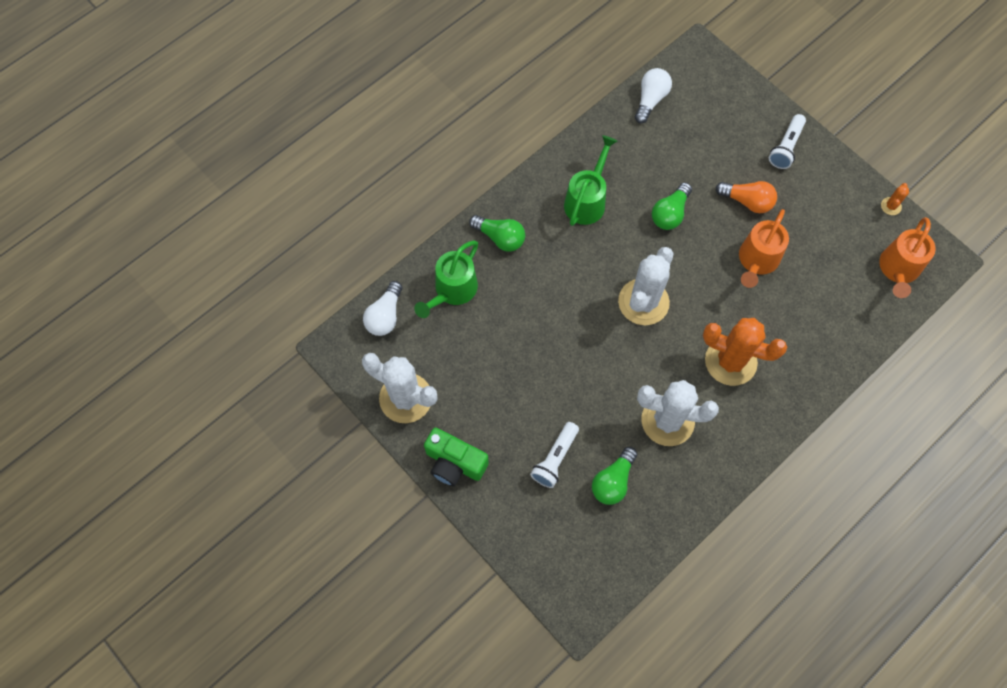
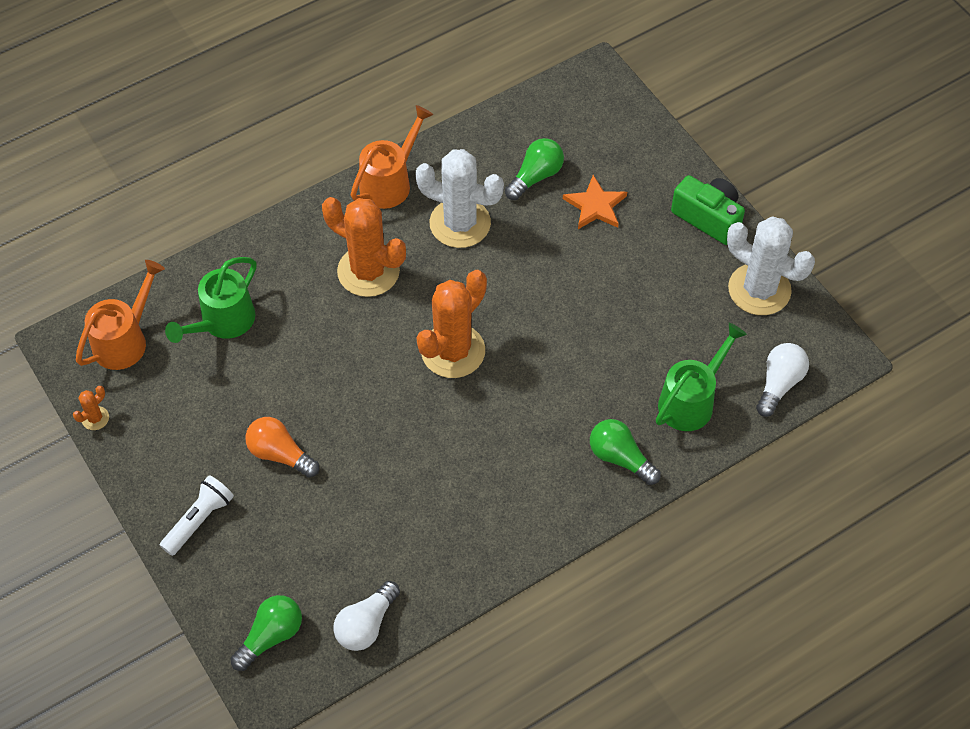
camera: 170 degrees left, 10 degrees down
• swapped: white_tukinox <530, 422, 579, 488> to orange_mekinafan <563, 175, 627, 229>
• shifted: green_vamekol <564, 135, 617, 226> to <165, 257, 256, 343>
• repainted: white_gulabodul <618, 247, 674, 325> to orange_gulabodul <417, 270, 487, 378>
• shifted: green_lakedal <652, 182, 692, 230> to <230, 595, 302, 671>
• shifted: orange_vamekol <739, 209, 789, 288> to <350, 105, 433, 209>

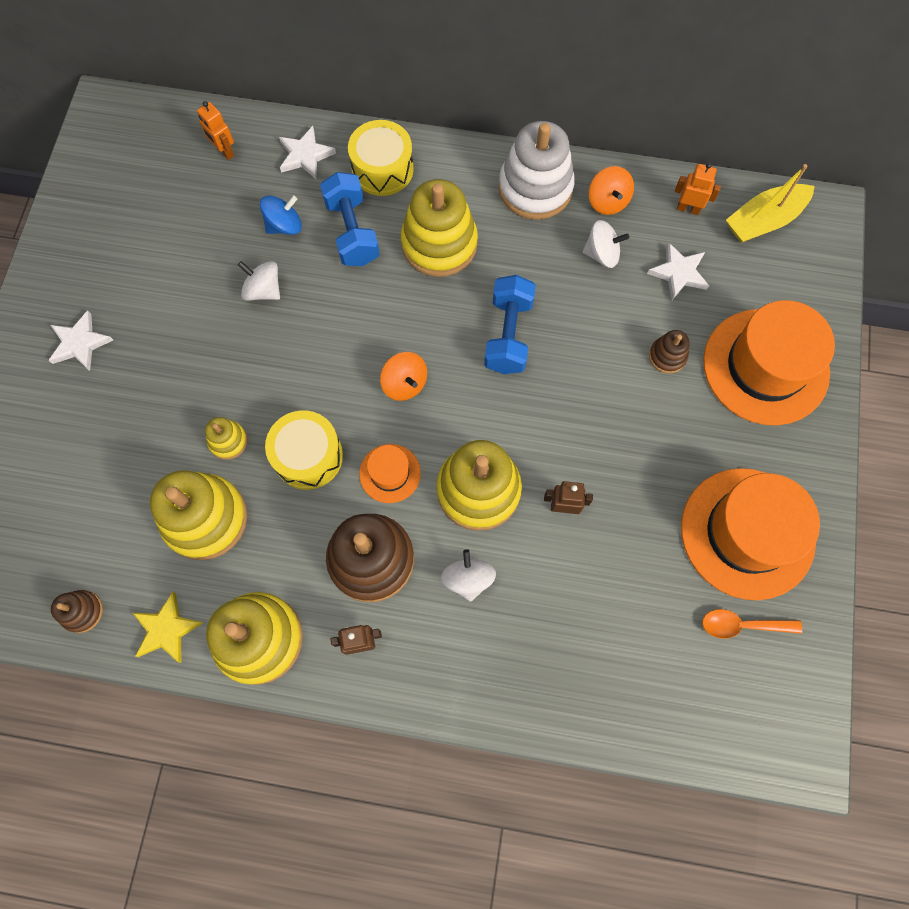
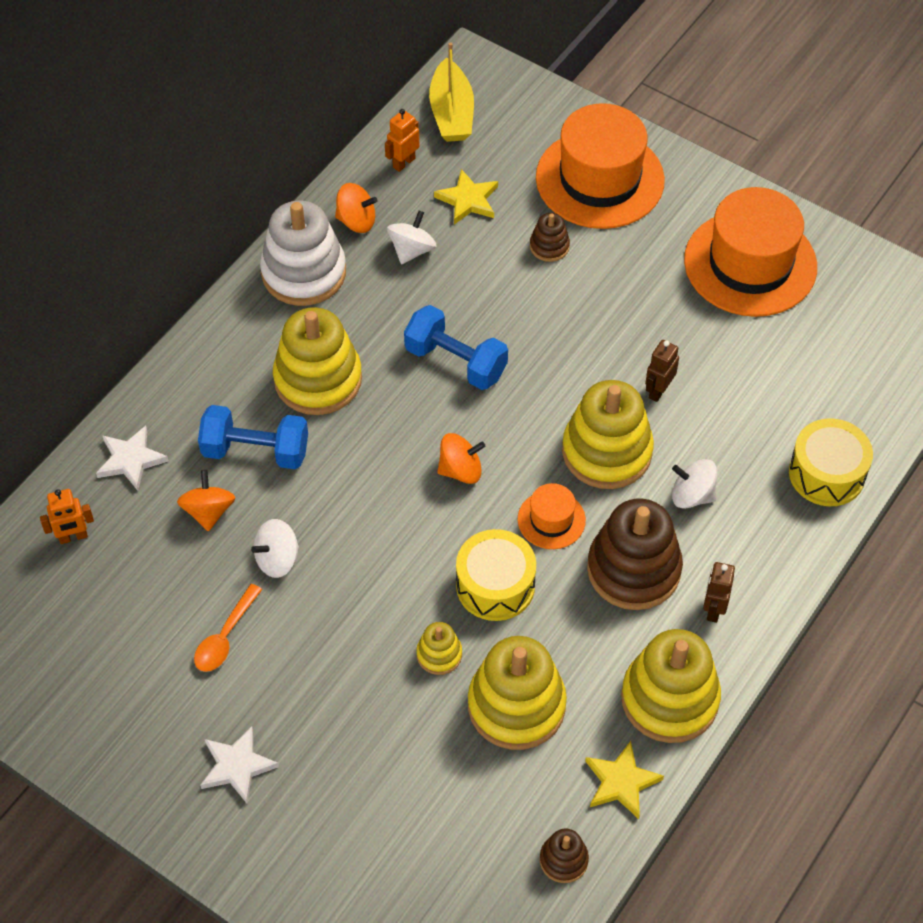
camera: 65 degrees left, 15 degrees down
• repainted: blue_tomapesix <260, 195, 302, 235> to orange_tomapesix <177, 470, 235, 531>
• shifted: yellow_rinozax <348, 120, 414, 196> to <789, 418, 873, 506>
• repainted: white_mekinafan <647, 242, 709, 300> to yellow_mekinafan <434, 169, 498, 225>
• shifted: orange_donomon <702, 609, 802, 639> to <194, 584, 262, 672>

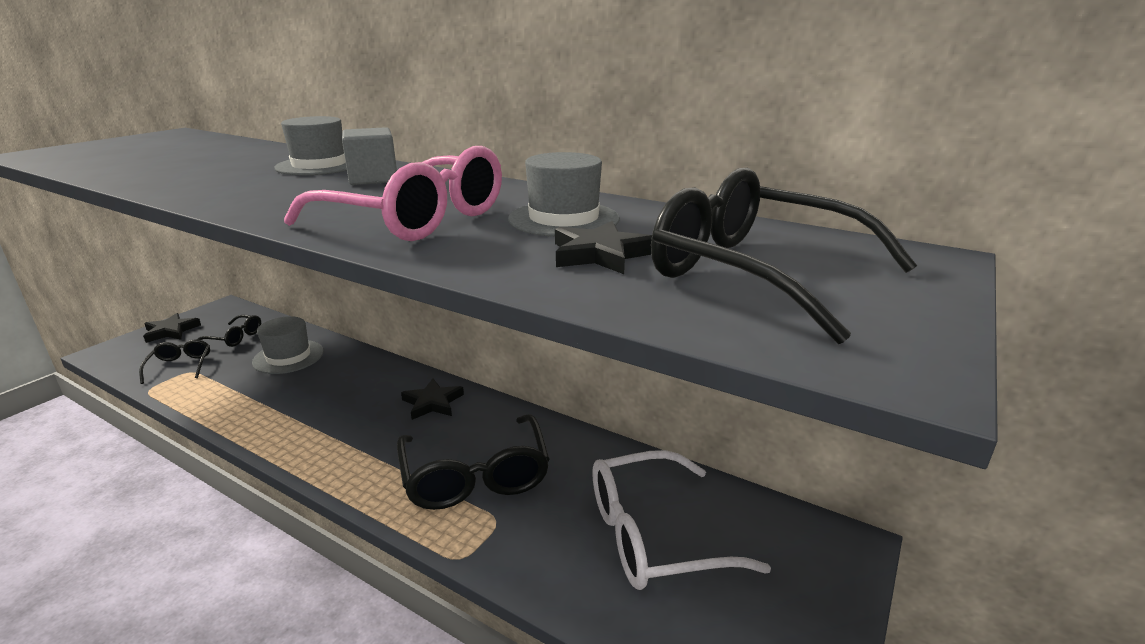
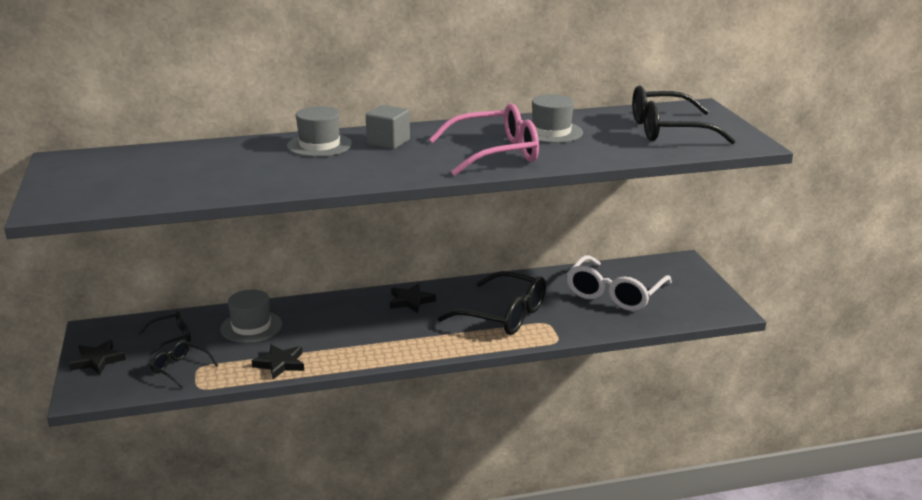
camera: 45 degrees left, 0 degrees up
• shifted: black_mekinafan <555, 221, 652, 274> to <251, 344, 304, 379>

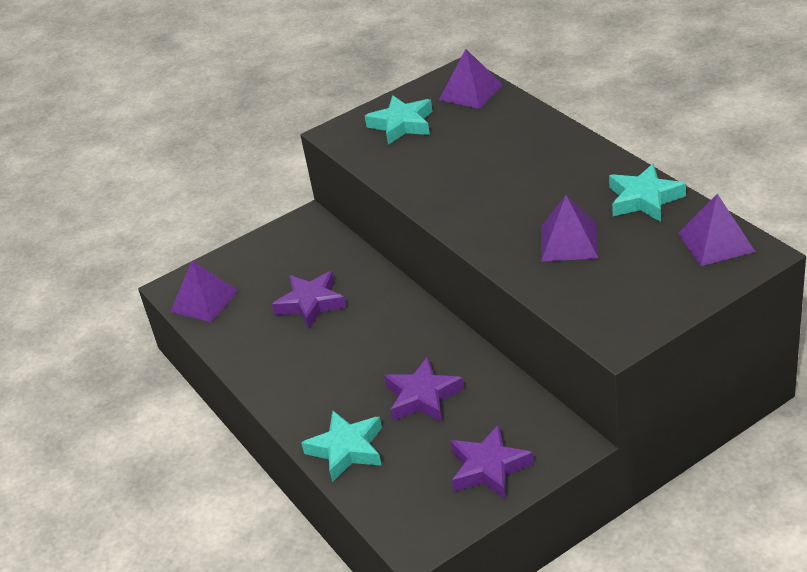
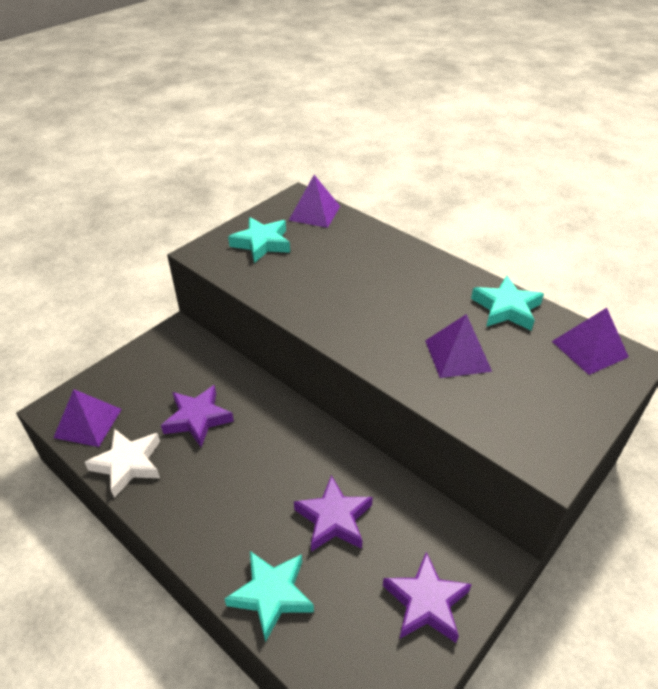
camera: 20 degrees left, 5 degrees up
• new: white_mekinafan <85, 429, 160, 498>

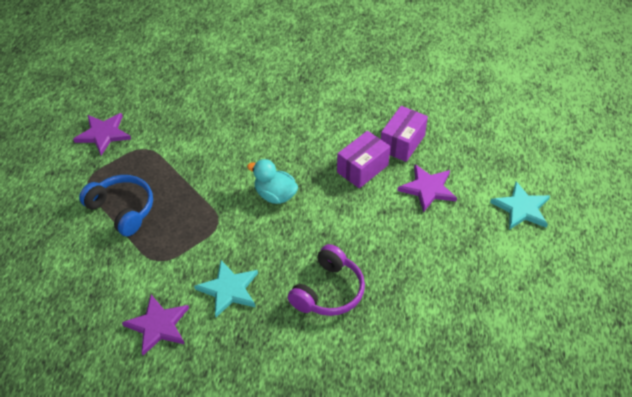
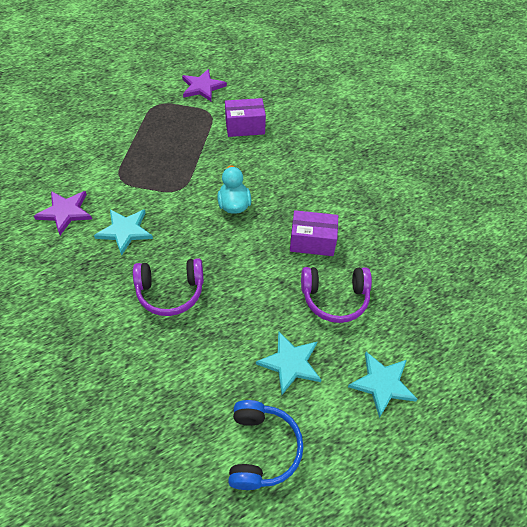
camera: 50 degrees right, 5 degrees up
• shifted: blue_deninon <79, 175, 153, 237> to <228, 400, 304, 490>
• shifted: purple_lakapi <381, 106, 428, 162> to <225, 98, 266, 137>
• swapped: purple_mekinafan <397, 164, 457, 213> to purple_deninon <301, 267, 372, 323>
• new: turquoise_mekinafan <256, 331, 321, 395>

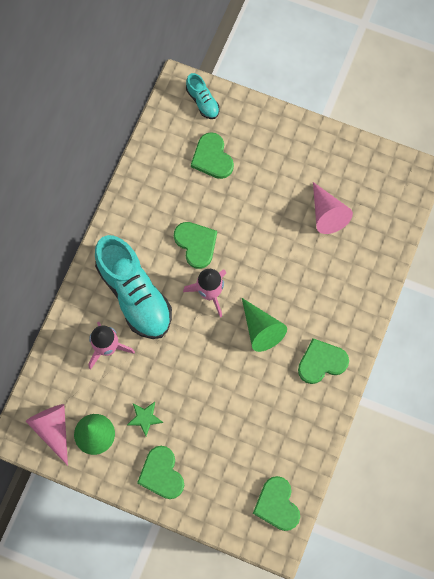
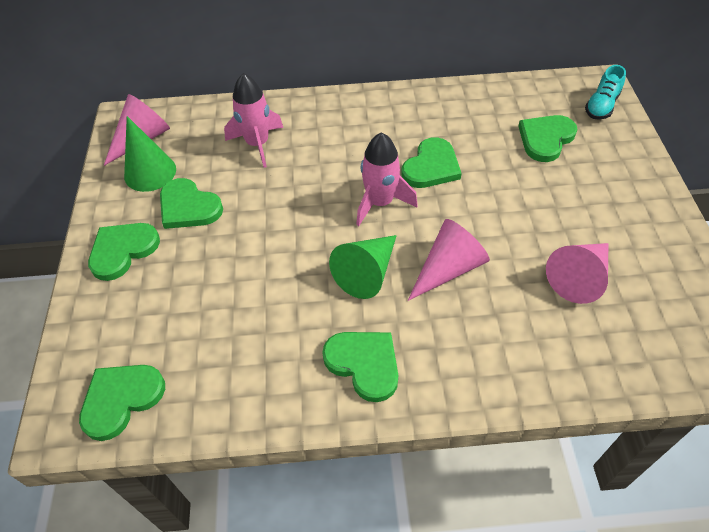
camera: 65 degrees right, 20 degrees down
• gone: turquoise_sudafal <95, 235, 172, 339>
• swapped: green_mekinafan <127, 402, 163, 436> to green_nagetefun <160, 178, 223, 229>
• new: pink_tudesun <408, 219, 490, 301>

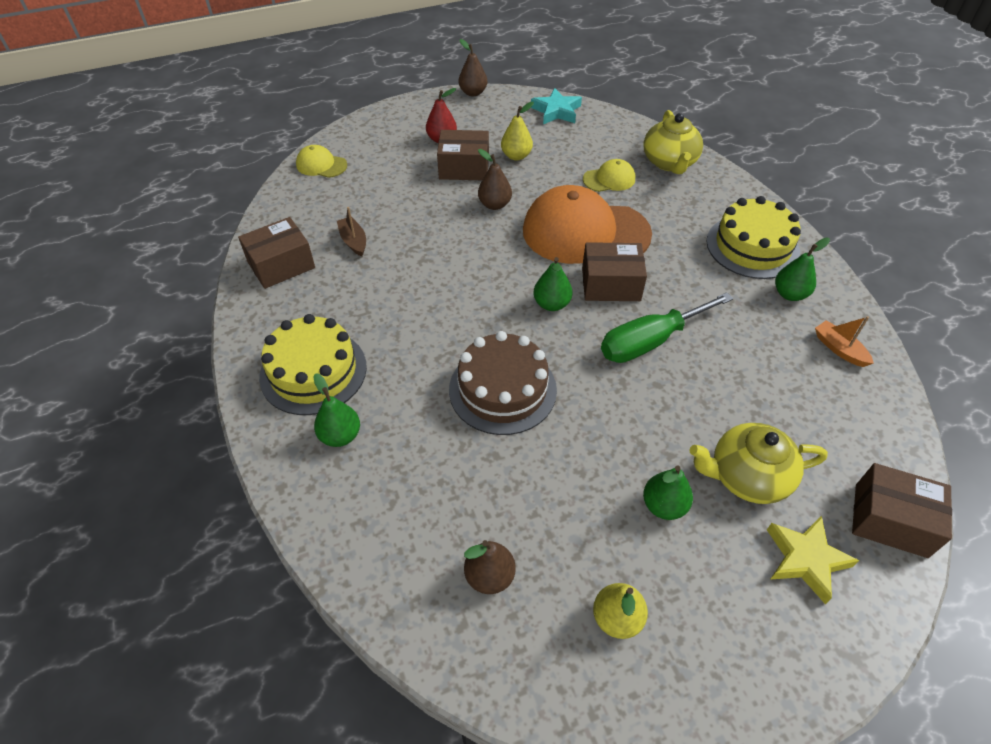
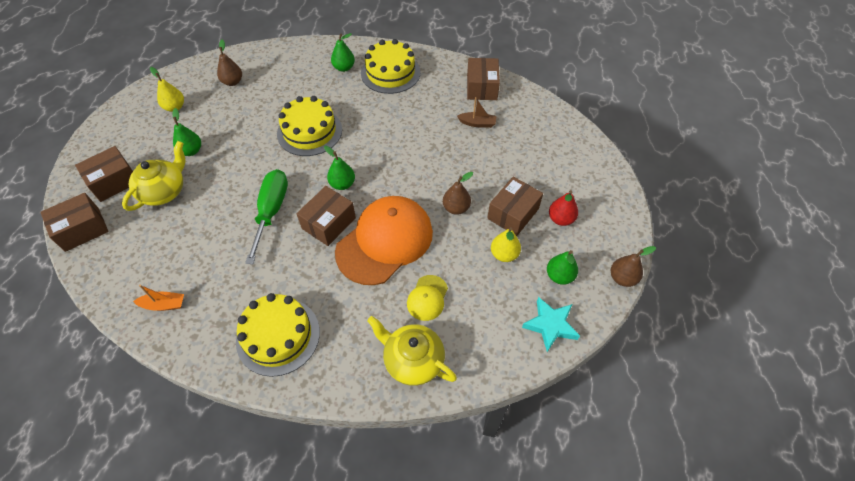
camera: 125 degrees right, 5 degrees up
• gone: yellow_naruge <296, 145, 347, 178>
• repainted: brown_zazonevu <449, 331, 557, 435> to yellow_zazonevu <277, 96, 342, 156>
• swapped: yellow_mekinafan <767, 516, 860, 604> to brown_lakapi <75, 146, 133, 202>
• shifted: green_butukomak <775, 238, 830, 301> to <547, 250, 578, 285>

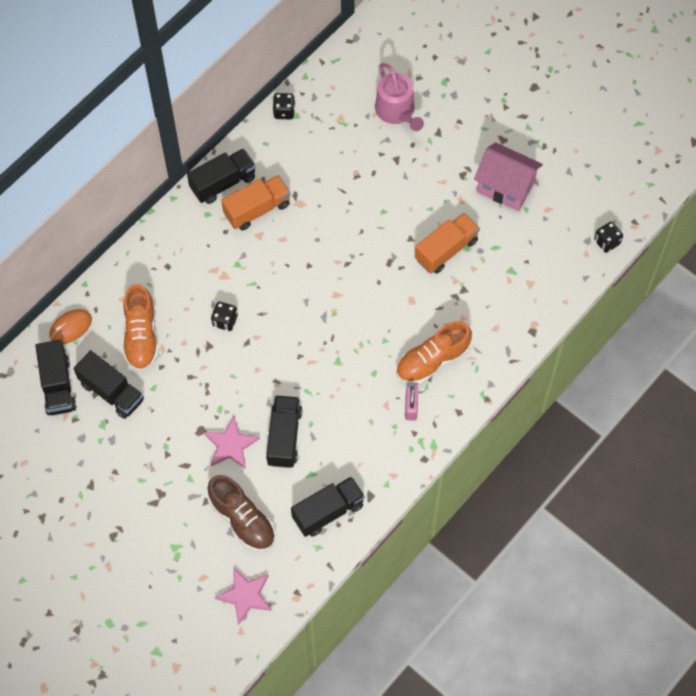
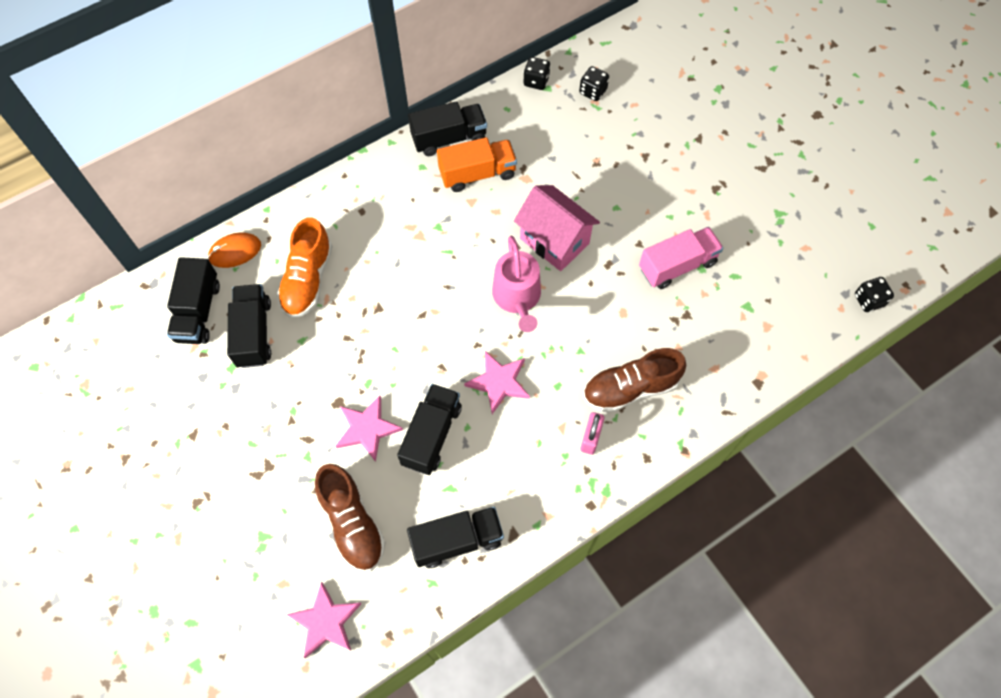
camera: 15 degrees right, 0 degrees up
• rotated: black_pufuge <74, 350, 144, 419> = <227, 284, 271, 368> 150 degrees counterclockwise
• shifted: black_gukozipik <211, 302, 238, 331> to <579, 66, 609, 101>
• shifted: pink_vamekol <375, 63, 424, 131> to <492, 236, 541, 332>
• repainted: orange_sudafal <396, 321, 472, 385> to brown_sudafal <583, 348, 686, 413>
• repainted: orange_pufuge <415, 213, 480, 274> to pink_pufuge <639, 227, 724, 289>
• shifted: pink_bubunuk <474, 142, 543, 211> to <514, 185, 600, 271>
• new: pink_mekinafan <464, 351, 530, 414>

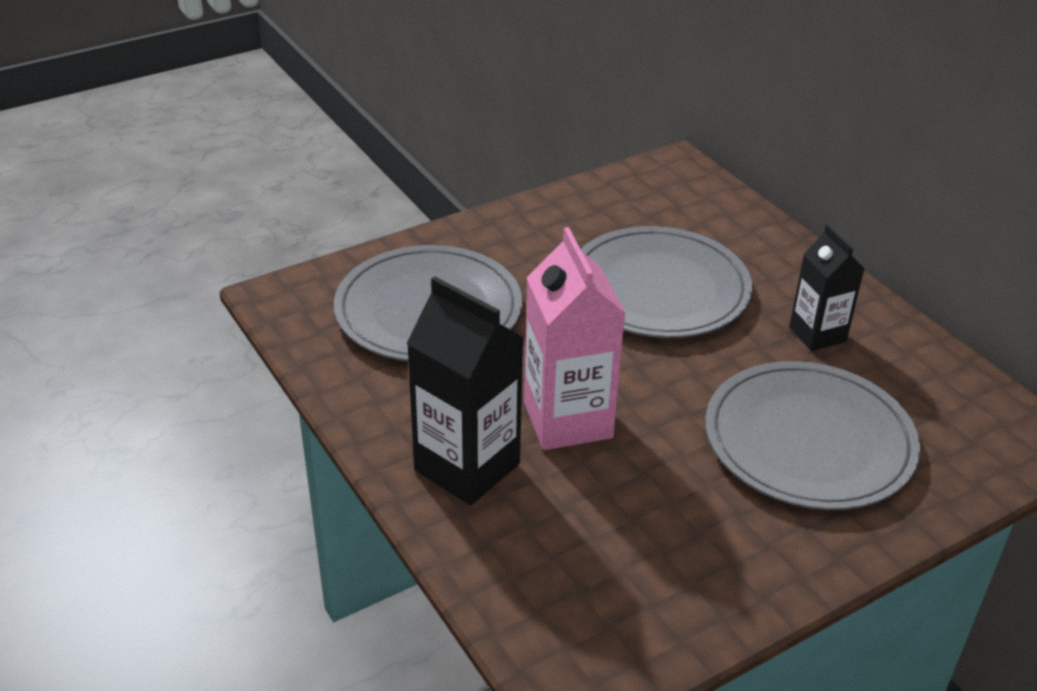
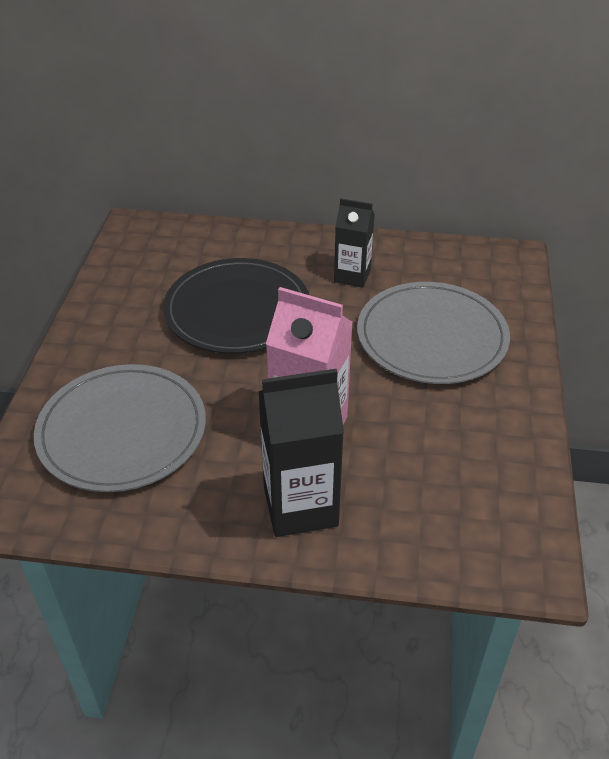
camera: 50 degrees left, 5 degrees up
• repainted: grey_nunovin <581, 226, 752, 338> to black_nunovin <163, 258, 309, 354>

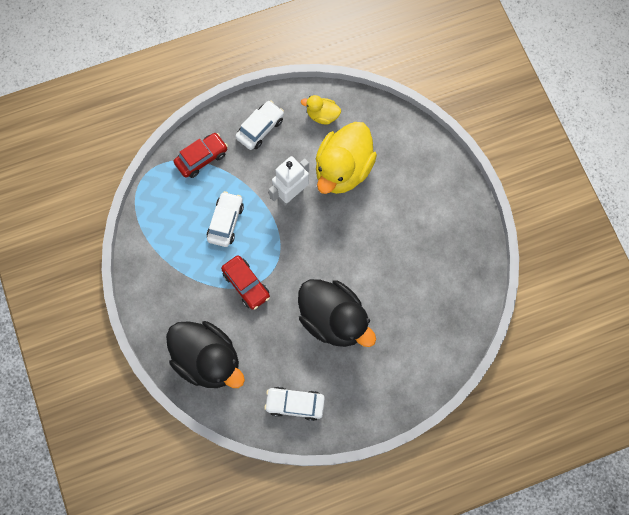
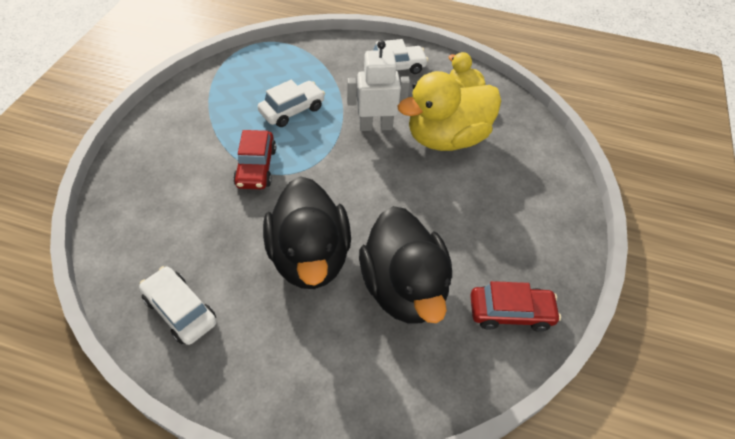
camera: 35 degrees right, 20 degrees down
• shifted: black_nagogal <166, 321, 245, 388> to <359, 206, 452, 323>
• shifted: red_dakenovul <174, 133, 228, 178> to <470, 281, 561, 332>

